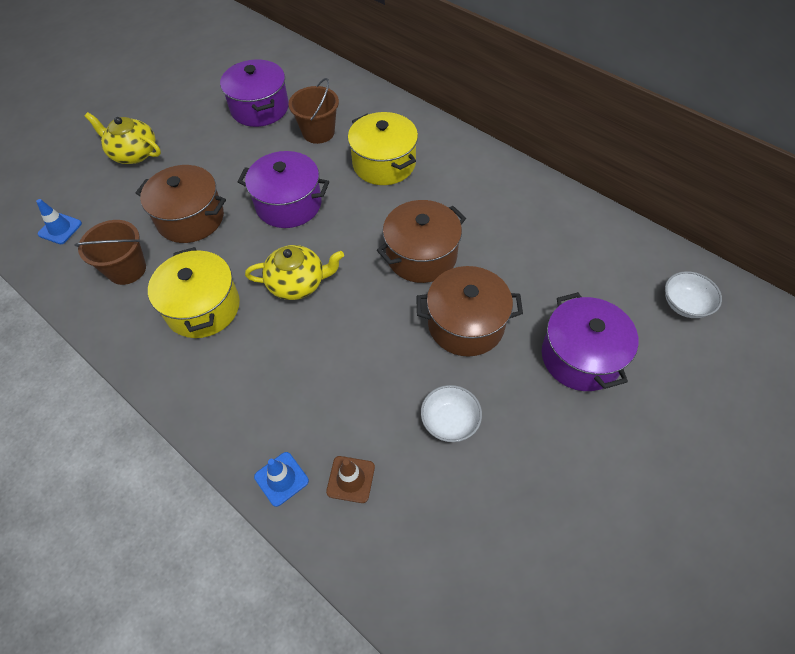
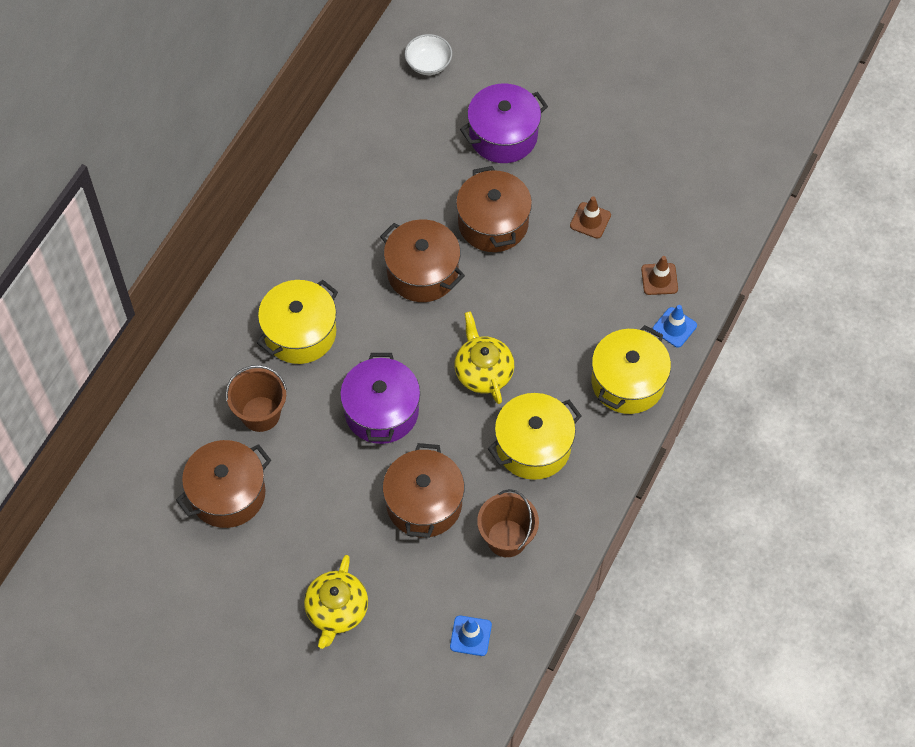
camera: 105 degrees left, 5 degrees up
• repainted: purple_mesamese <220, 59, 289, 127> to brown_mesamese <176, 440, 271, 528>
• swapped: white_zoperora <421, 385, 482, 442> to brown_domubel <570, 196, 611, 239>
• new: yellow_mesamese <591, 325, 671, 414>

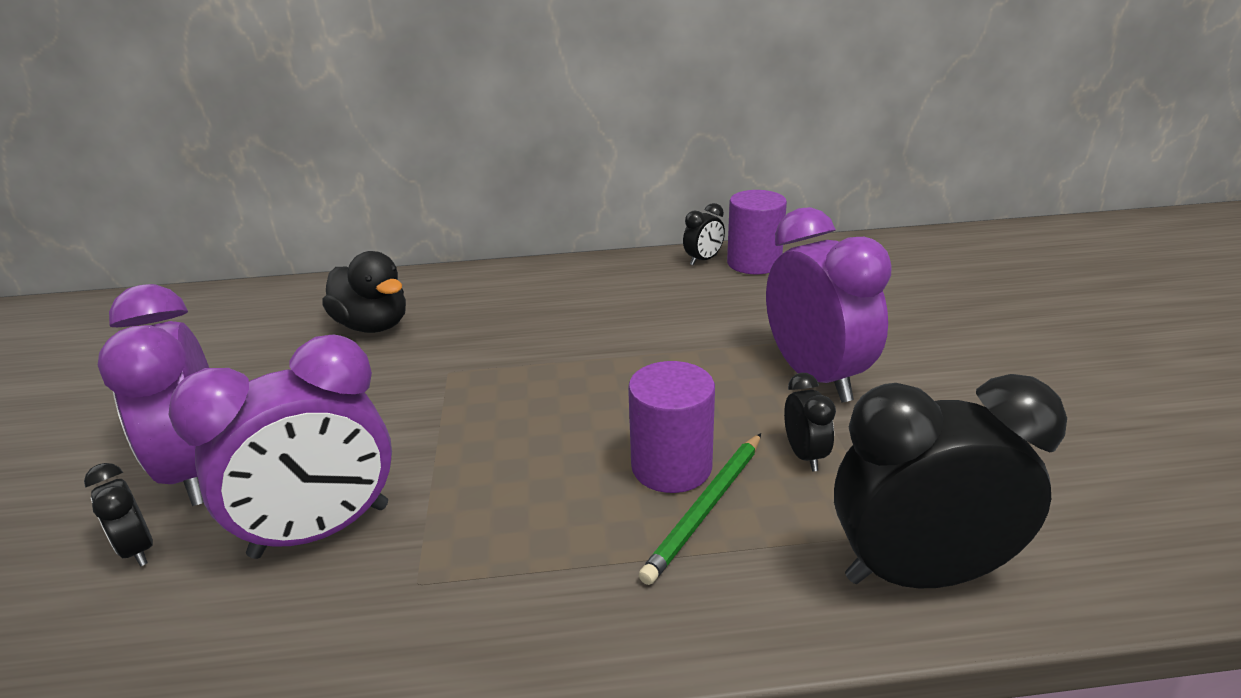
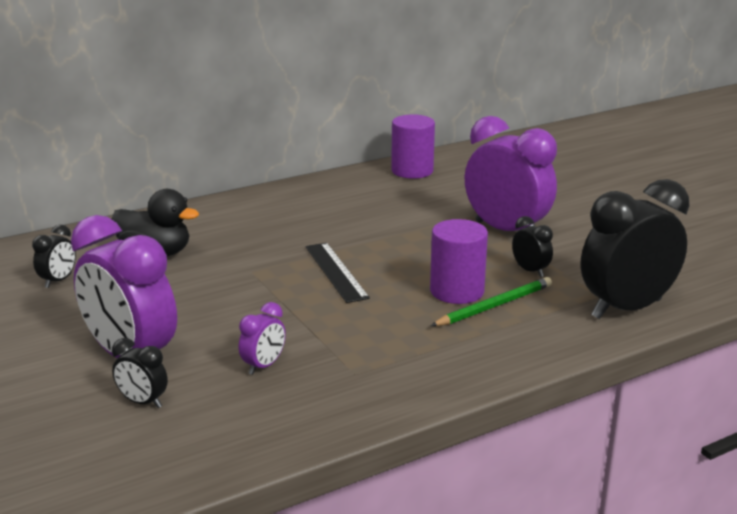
camera: 25 degrees left, 5 degrees down
• scaled: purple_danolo <169, 335, 392, 559> = <239, 302, 286, 375> x0.45
• rotated: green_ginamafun <639, 433, 761, 585> = <431, 277, 552, 326> 135 degrees counterclockwise
• shifted: black_danolo <683, 203, 725, 265> to <32, 225, 76, 288>
• new: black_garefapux <306, 243, 370, 303>

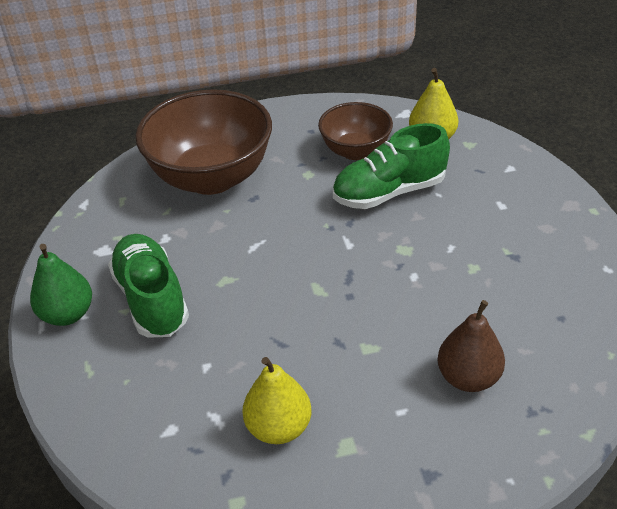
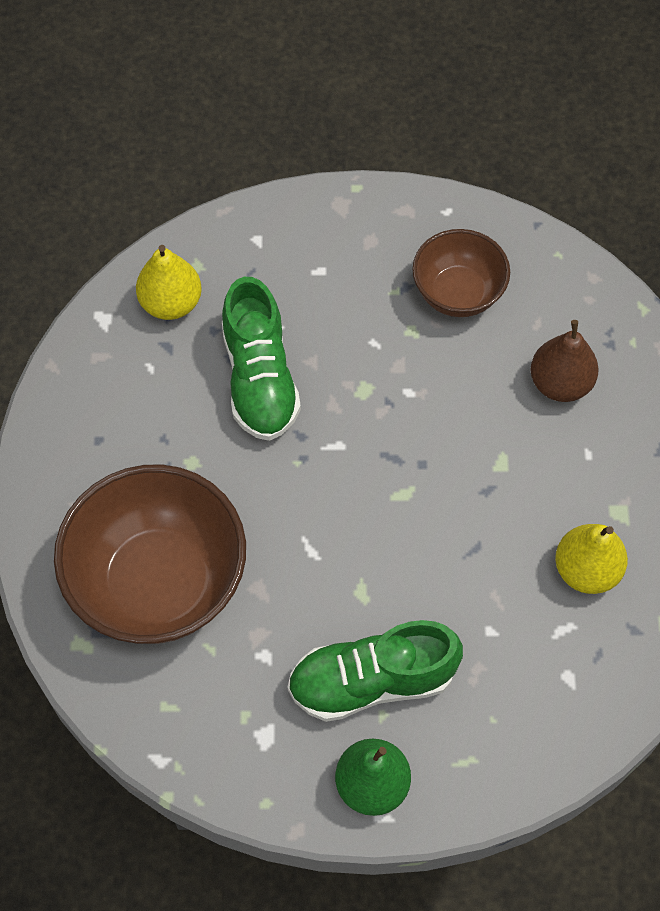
camera: 80 degrees left, 20 degrees up
• shifted: brown_zoperora <318, 102, 393, 160> to <412, 229, 510, 317>

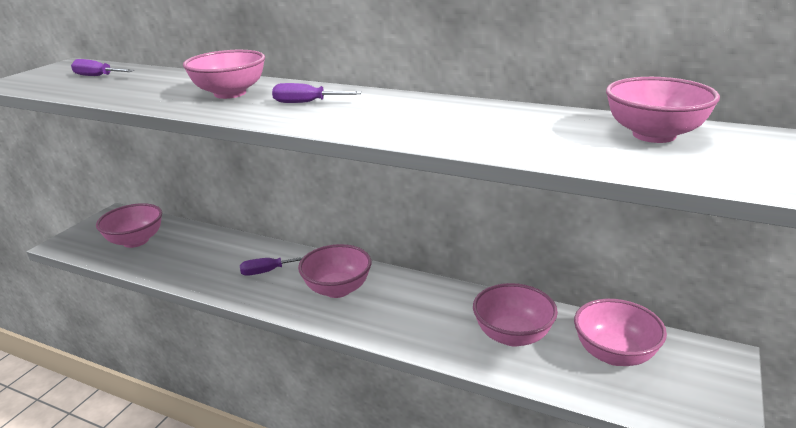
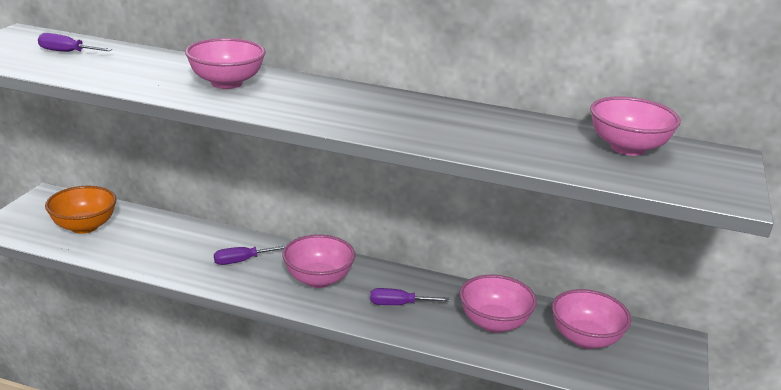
camera: 10 degrees left, 0 degrees up
• repainted: pink_zoperora <96, 203, 162, 248> to orange_zoperora <45, 186, 117, 234>
• shifted: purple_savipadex <272, 83, 362, 103> to <370, 288, 450, 305>

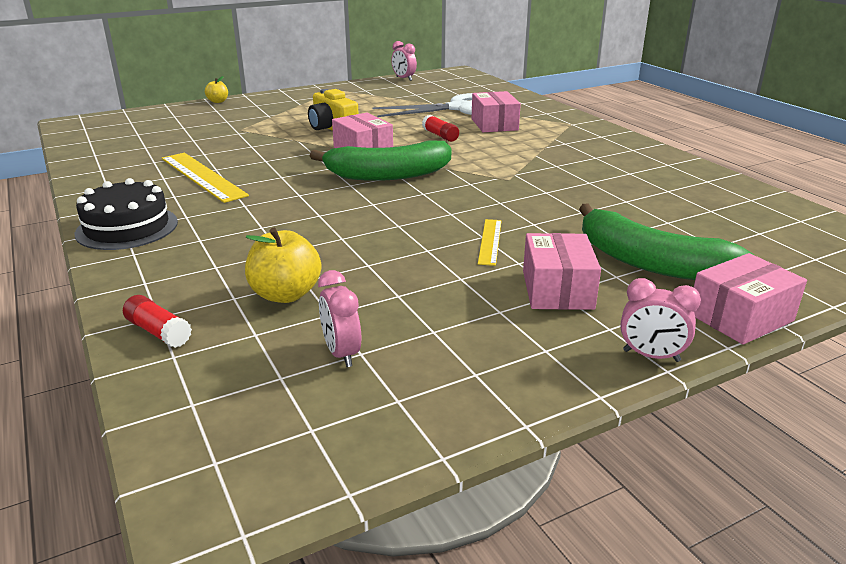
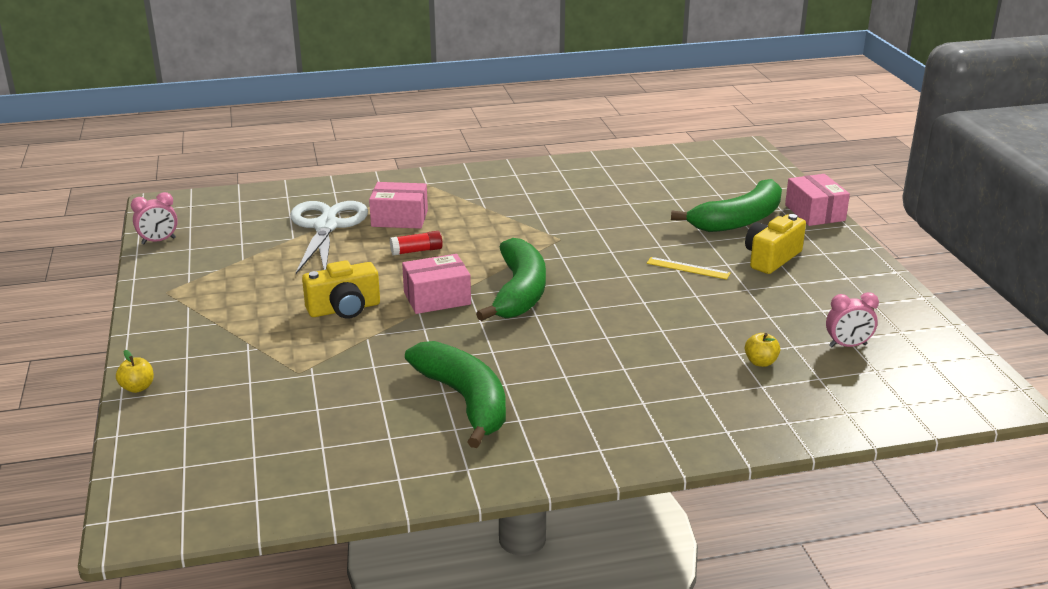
camera: 75 degrees left, 0 degrees up
• gone: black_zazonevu <75, 178, 178, 250>
• gone: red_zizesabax <123, 295, 192, 348>
• swapped: yellow_garefapux <162, 153, 249, 203> to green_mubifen <405, 341, 506, 448>
• scaled: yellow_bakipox <245, 228, 321, 303> = <745, 333, 780, 367> x0.57
• swapped: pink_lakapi <523, 233, 601, 310> to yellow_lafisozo <745, 214, 806, 274>
• gone: pink_danolo <620, 278, 701, 362>

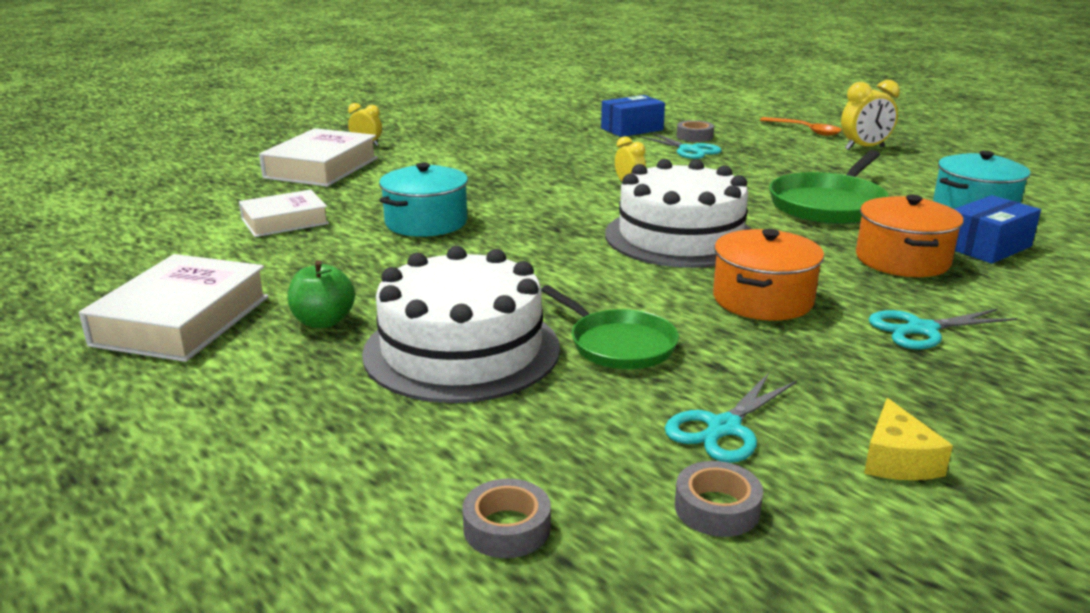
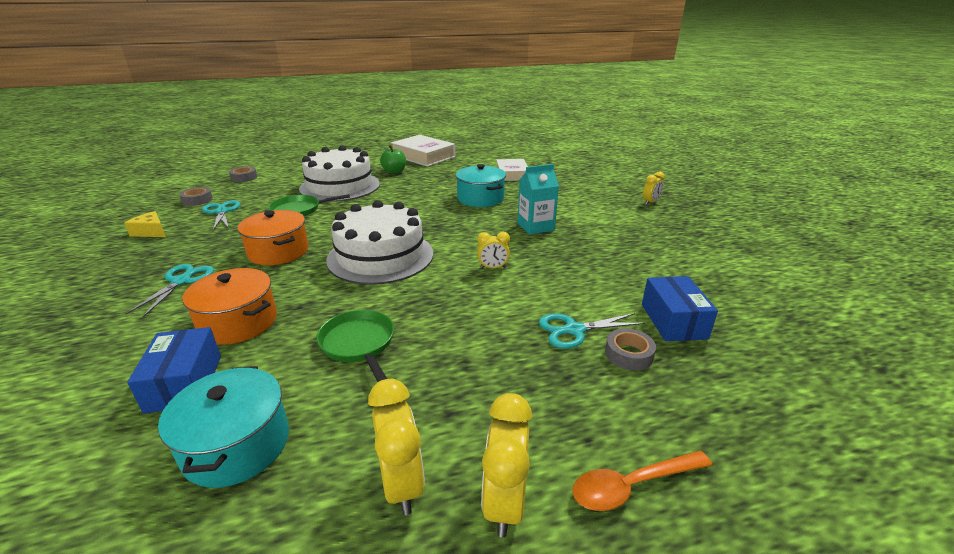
camera: 115 degrees right, 5 degrees up
• gone: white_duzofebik <259, 128, 378, 187>
• scaled: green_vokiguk <769, 150, 889, 224> = <317, 310, 394, 382> x0.66
• new: yellow_danolo <368, 379, 425, 515>
• new: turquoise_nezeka <518, 164, 559, 235>

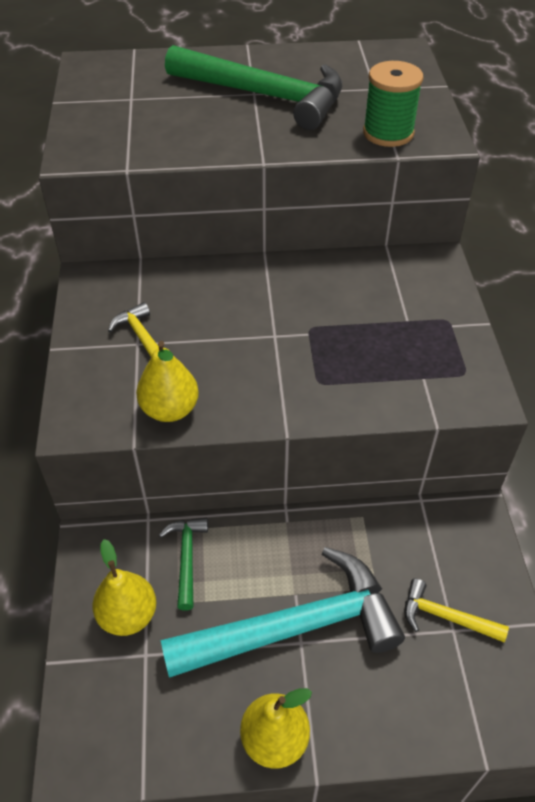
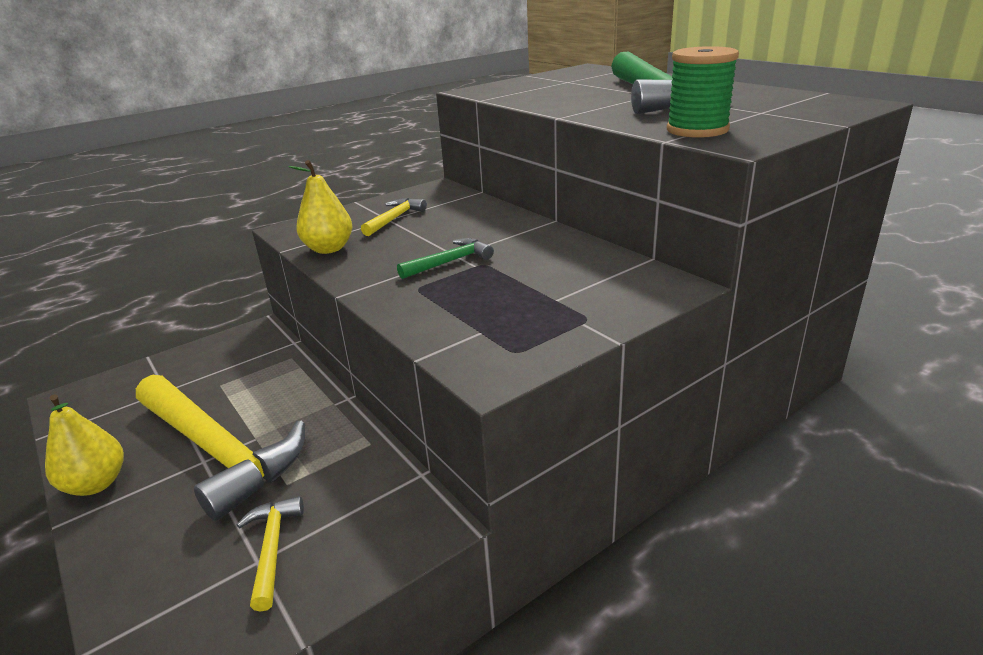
camera: 60 degrees right, 20 degrees down
• gone: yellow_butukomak <92, 539, 156, 636>
• shifted: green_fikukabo <159, 518, 208, 611> to <397, 238, 494, 279>
• repainted: turquoise_fikukabo <161, 547, 405, 678> to yellow_fikukabo <136, 375, 305, 521>

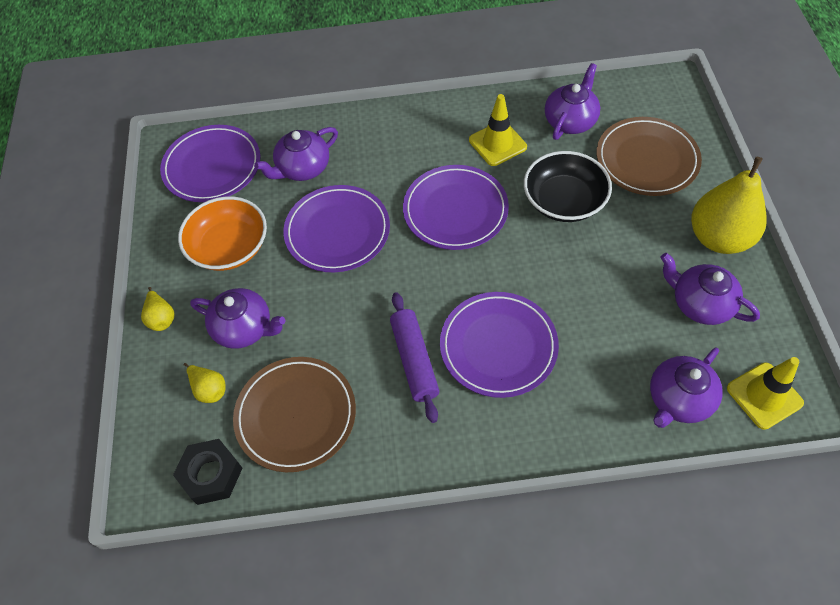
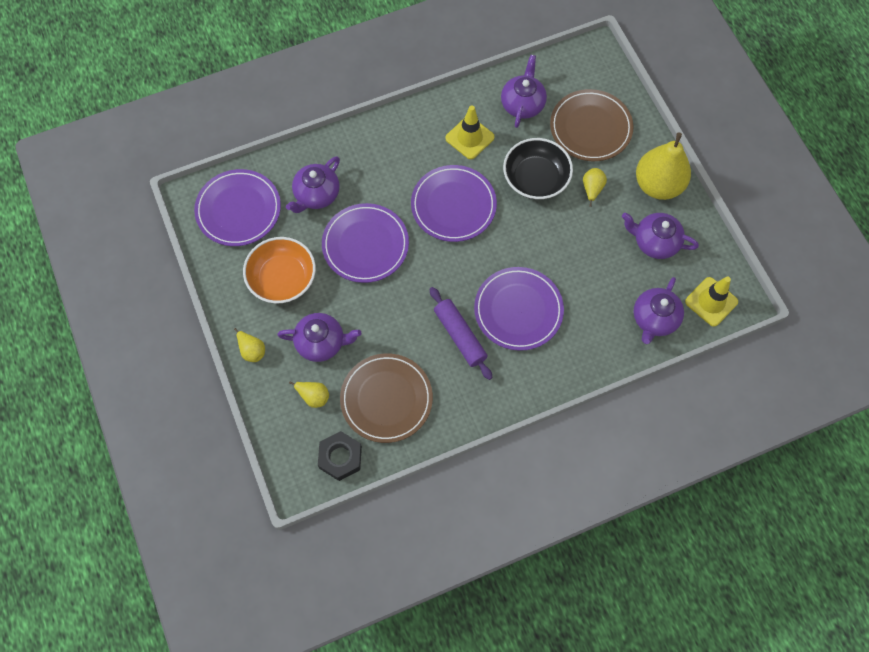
camera: 20 degrees left, 10 degrees up
• new: yellow_butukomak <583, 168, 607, 207>

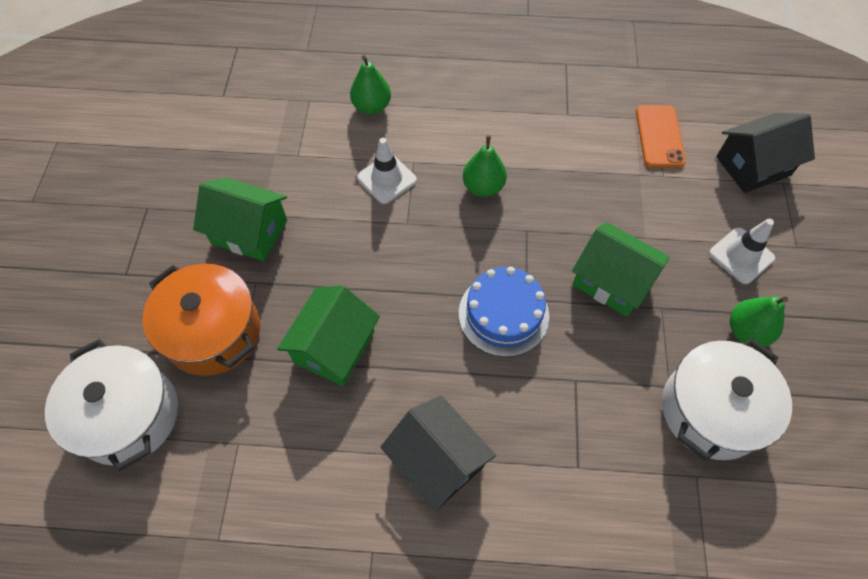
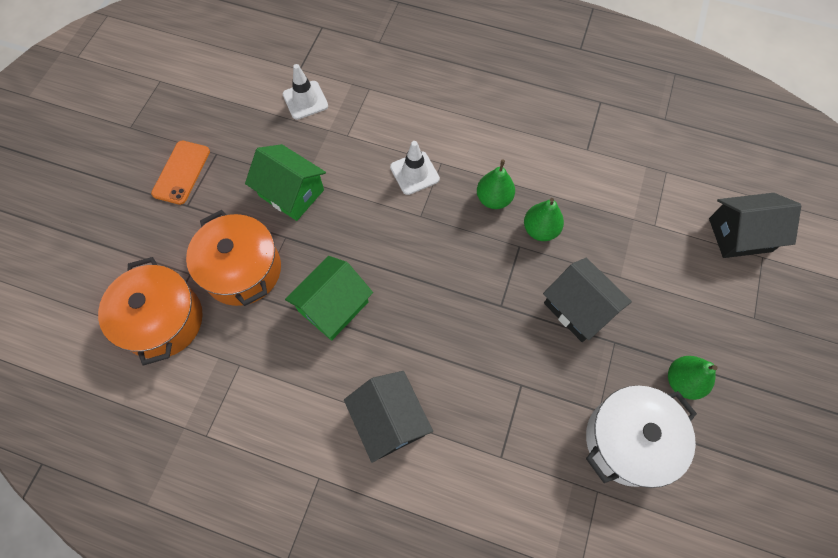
camera: 15 degrees right, 5 degrees up
• repainted: white_mesamese <45, 339, 178, 471> to orange_mesamese <98, 257, 203, 366>
• shifted: green_butukomak <350, 55, 391, 115> to <524, 198, 564, 241>
• gone: blue_zazonevu <459, 267, 549, 357>
• repainted: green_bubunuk <572, 222, 670, 317> to black_bubunuk <543, 258, 632, 342>
• shifted: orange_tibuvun <636, 105, 686, 168> to <151, 141, 210, 205>
• shifted: white_domubel <709, 218, 775, 284> to <283, 64, 328, 120>

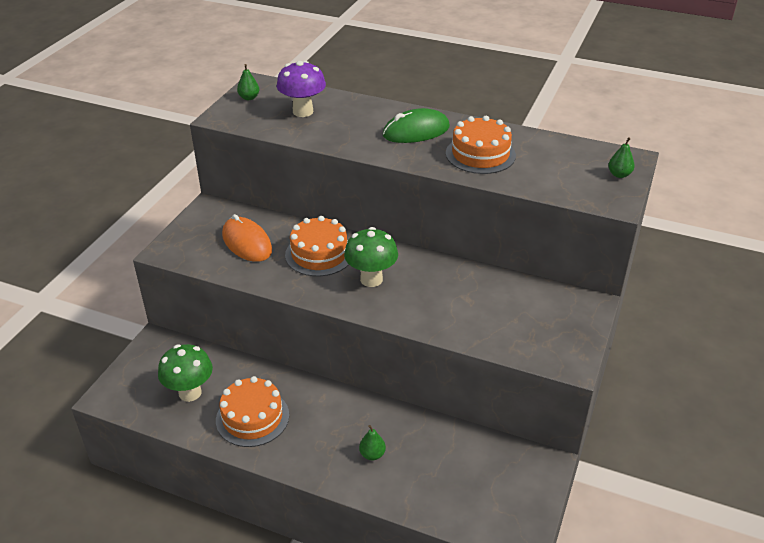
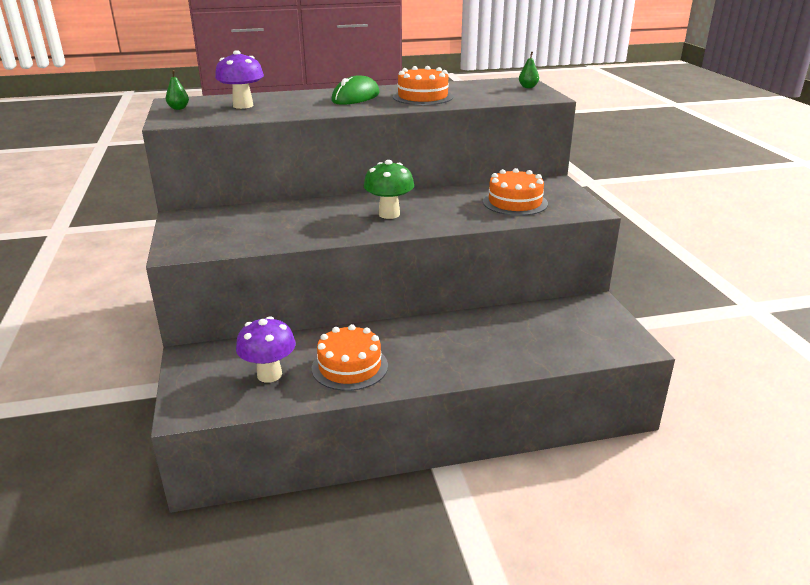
camera: 35 degrees left, 10 degrees down
• repainted: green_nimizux <158, 344, 213, 402> to purple_nimizux <236, 316, 296, 383>
• gone: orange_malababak <222, 214, 272, 262>
• shifted: orange_zazonevu <285, 216, 349, 276> to <483, 168, 548, 216>
• gone: green_butukomak <359, 425, 386, 460>

